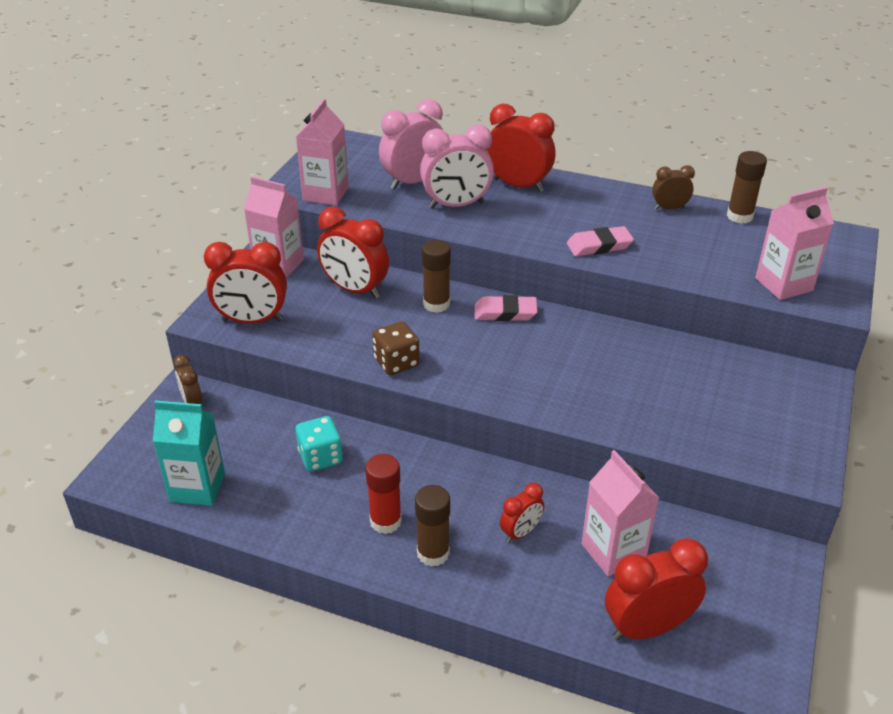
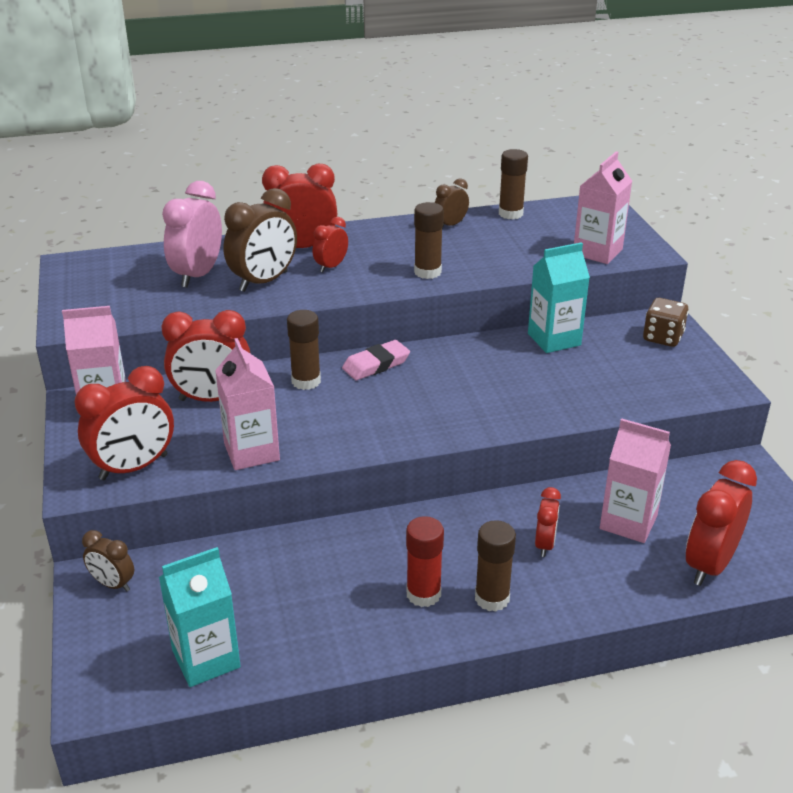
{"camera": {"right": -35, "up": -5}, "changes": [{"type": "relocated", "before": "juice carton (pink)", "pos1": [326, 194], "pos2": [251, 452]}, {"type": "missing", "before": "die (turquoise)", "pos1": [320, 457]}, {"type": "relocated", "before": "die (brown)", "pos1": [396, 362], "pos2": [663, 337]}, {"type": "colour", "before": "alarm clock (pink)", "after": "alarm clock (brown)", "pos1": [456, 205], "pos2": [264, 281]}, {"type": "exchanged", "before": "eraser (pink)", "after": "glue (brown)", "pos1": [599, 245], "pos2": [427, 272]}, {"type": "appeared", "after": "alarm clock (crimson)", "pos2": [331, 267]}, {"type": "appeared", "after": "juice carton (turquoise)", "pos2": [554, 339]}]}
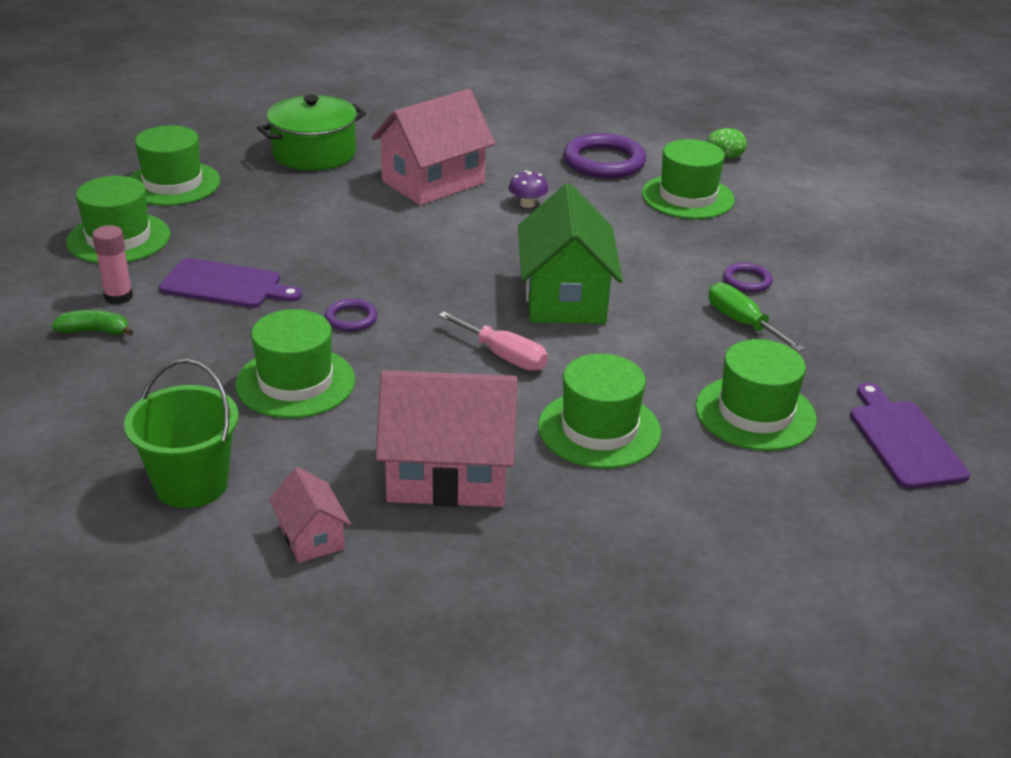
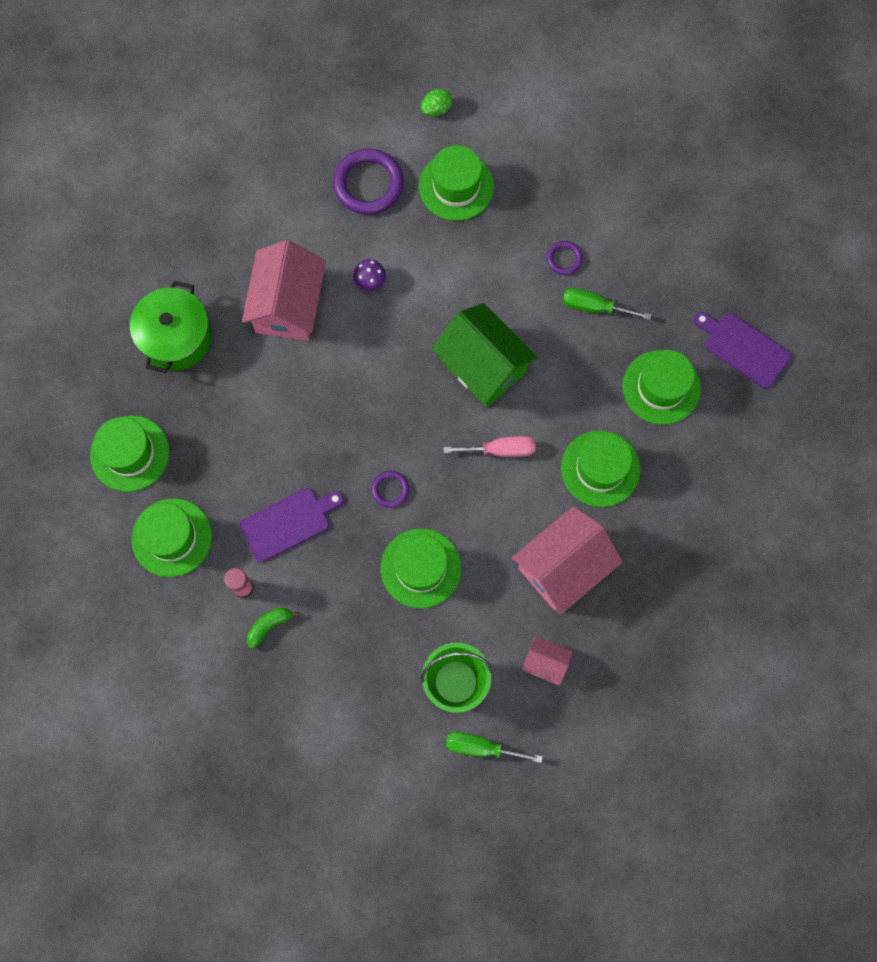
{"camera": {"right": -40, "up": 40}, "changes": [{"type": "appeared", "after": "screwdriver (emerald)", "pos2": [481, 747]}]}
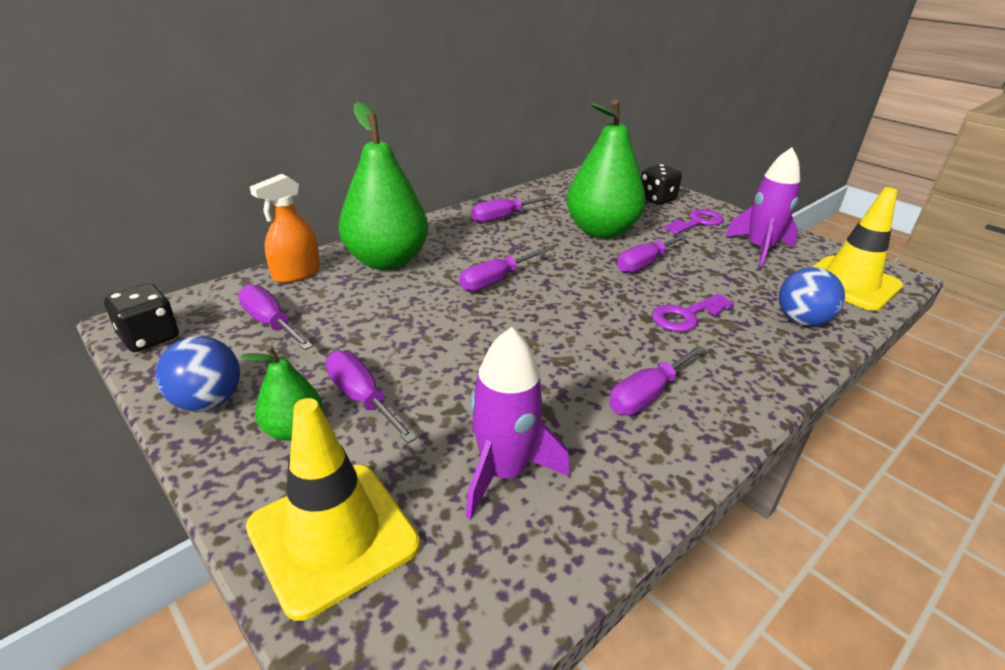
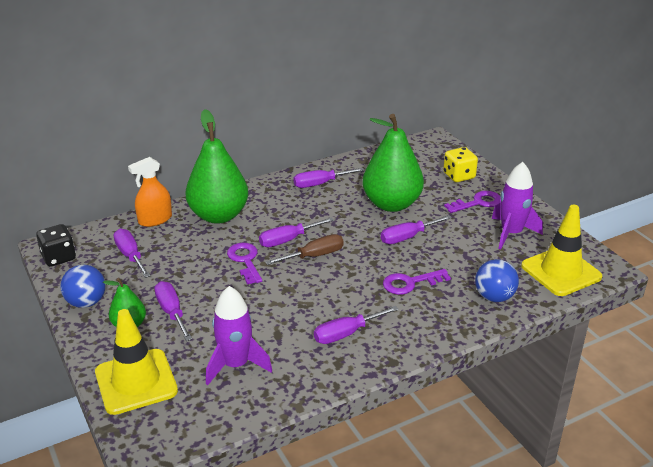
{"camera": {"right": 15, "up": 0}, "changes": [{"type": "colour", "before": "die (ebony)", "after": "die (golden)", "pos1": [656, 199], "pos2": [459, 176]}, {"type": "appeared", "after": "door key (royal purple)", "pos2": [245, 261]}, {"type": "appeared", "after": "screwdriver (brown)", "pos2": [314, 256]}]}
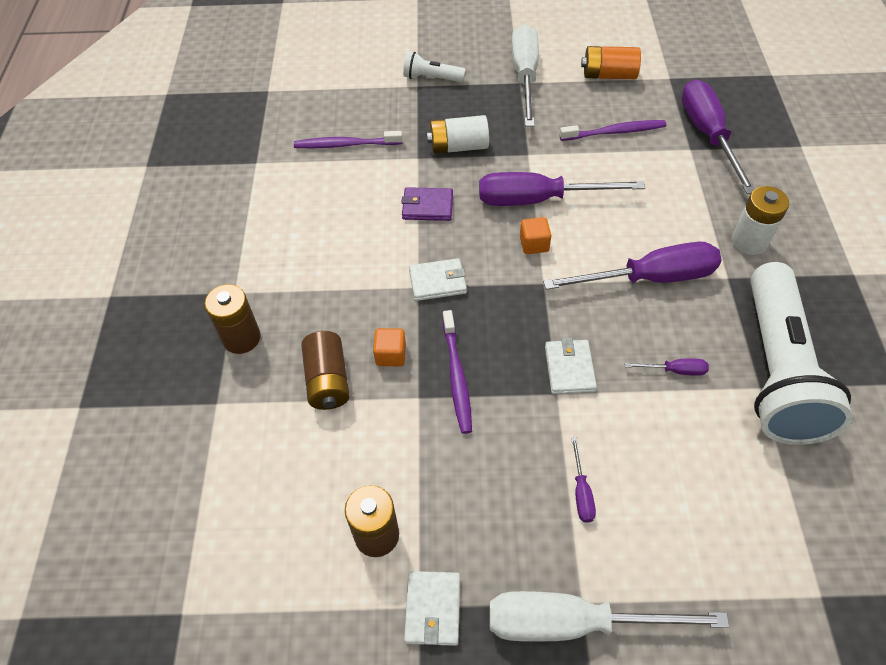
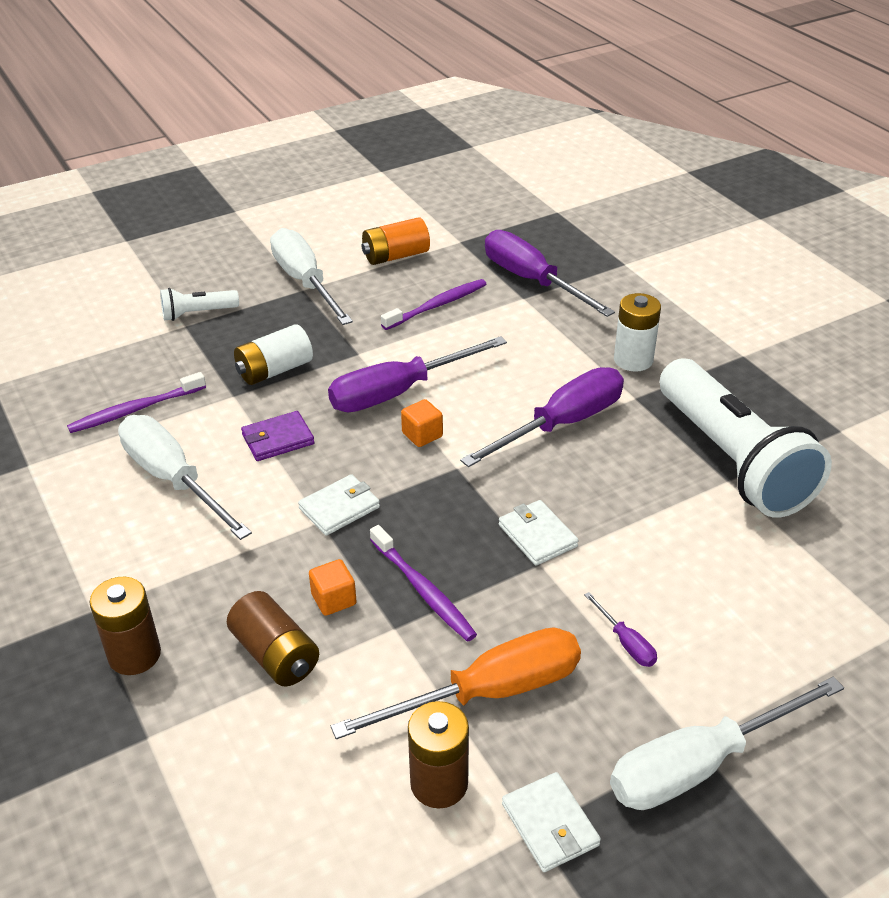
{"camera": {"right": -30, "up": -15}, "changes": [{"type": "missing", "before": "screwdriver (royal purple)", "pos1": [675, 370]}, {"type": "appeared", "after": "screwdriver (pure white)", "pos2": [173, 479]}, {"type": "appeared", "after": "screwdriver (bright orange)", "pos2": [488, 693]}]}
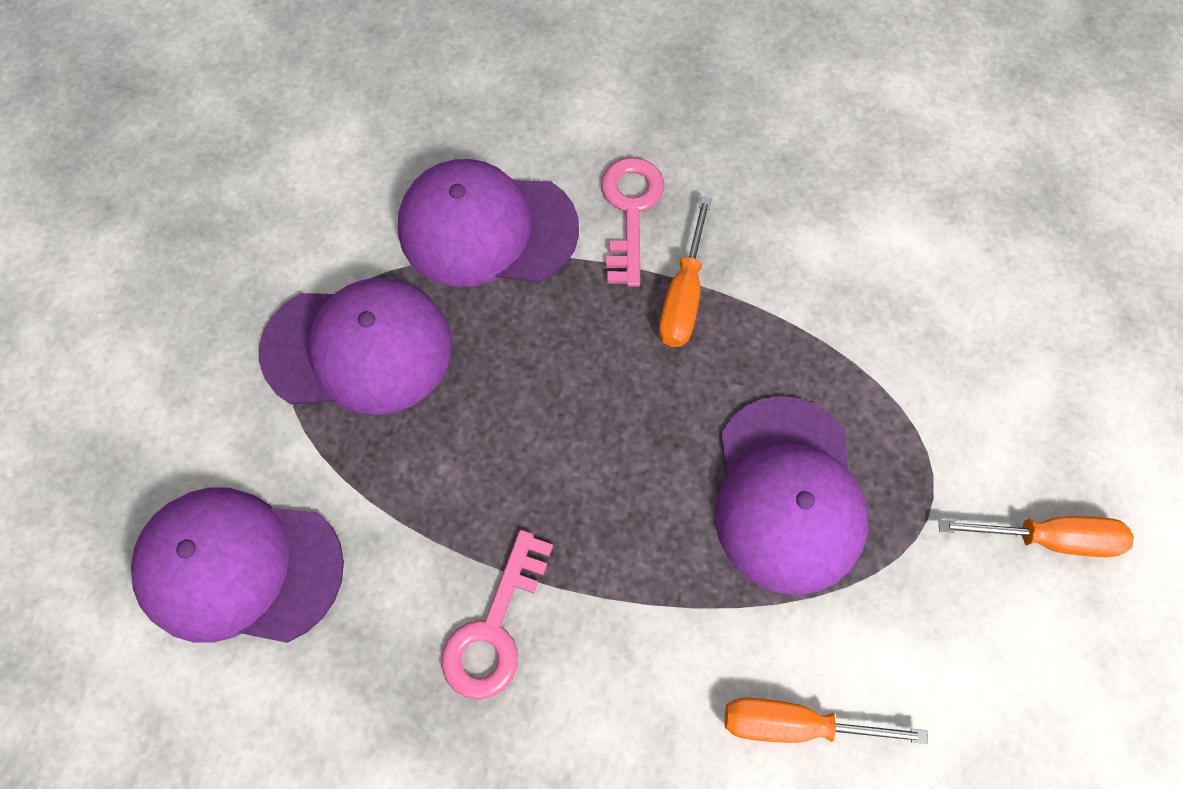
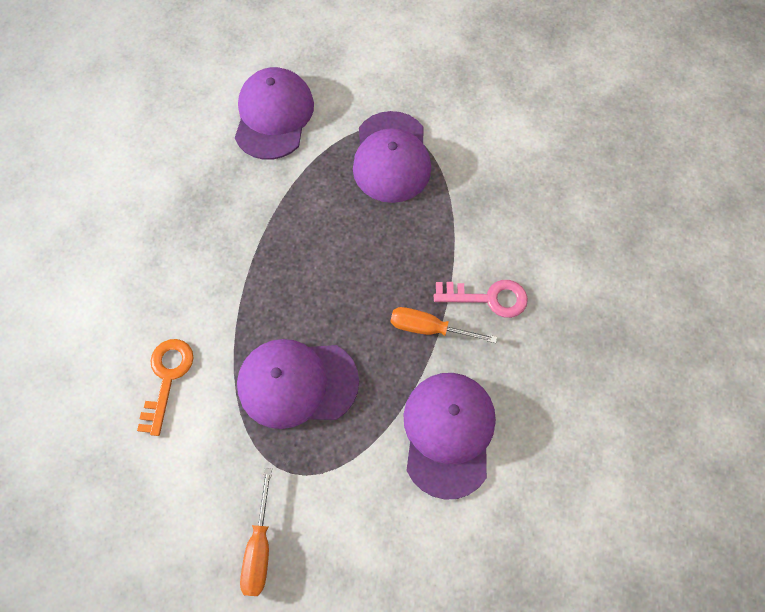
{"camera": {"right": 90, "up": 0}, "changes": [{"type": "relocated", "before": "cap (royal purple)", "pos1": [487, 228], "pos2": [448, 433]}, {"type": "missing", "before": "door key (pink)", "pos1": [494, 628]}, {"type": "exchanged", "before": "screwdriver (bright orange)", "after": "door key (bright orange)", "pos1": [795, 724], "pos2": [167, 377]}]}
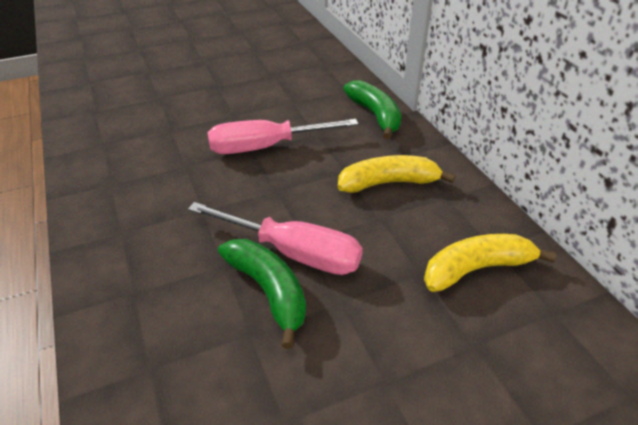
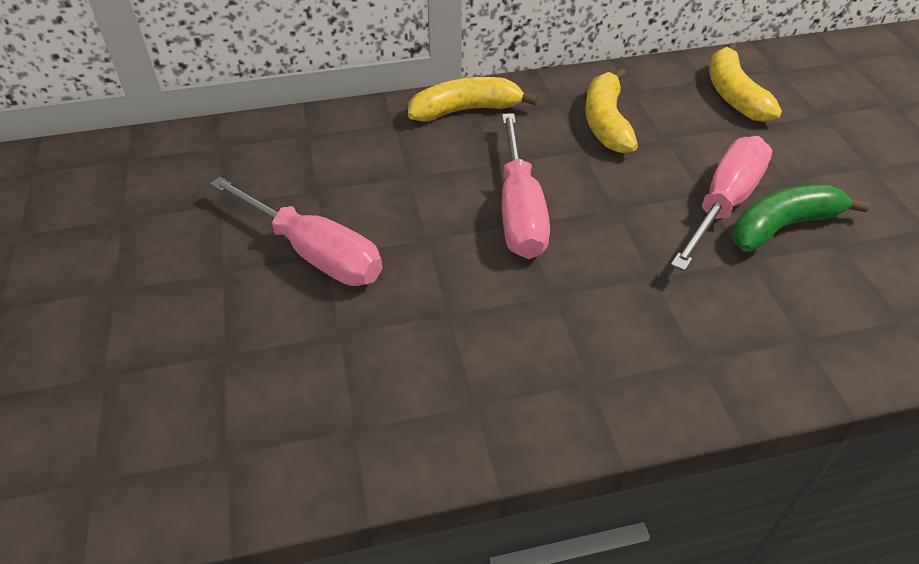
{"camera": {"right": -80, "up": 5}, "changes": [{"type": "colour", "before": "toy banana (emerald)", "after": "toy banana (golden)", "pos1": [375, 115], "pos2": [466, 110]}, {"type": "appeared", "after": "screwdriver (pink)", "pos2": [315, 253]}]}
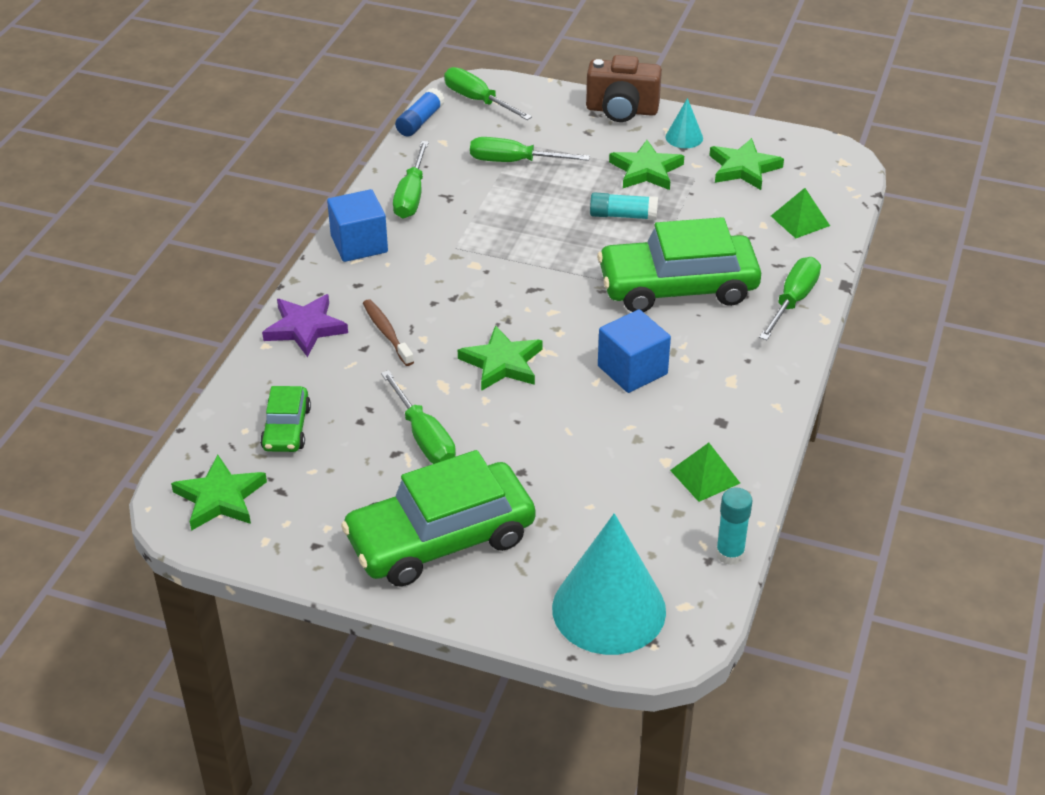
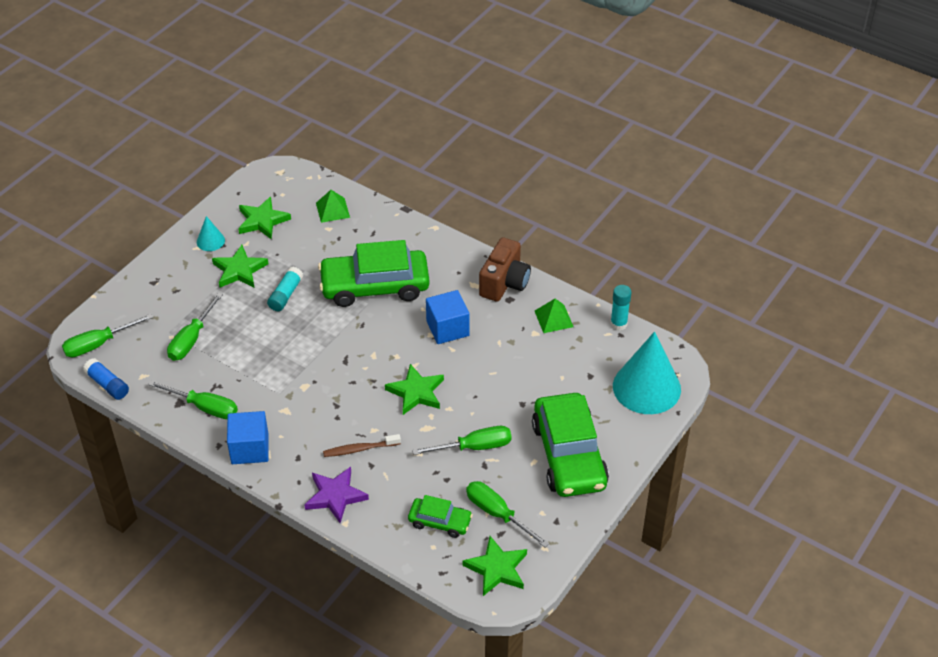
{"camera": {"right": -75, "up": 5}, "changes": [{"type": "relocated", "before": "photo camera (brown)", "pos1": [621, 110], "pos2": [504, 283]}, {"type": "spun", "before": "car (emerald)", "pos1": [677, 287], "pos2": [375, 286], "turn": 75}, {"type": "relocated", "before": "screwdriver (emerald)", "pos1": [793, 301], "pos2": [497, 514]}]}
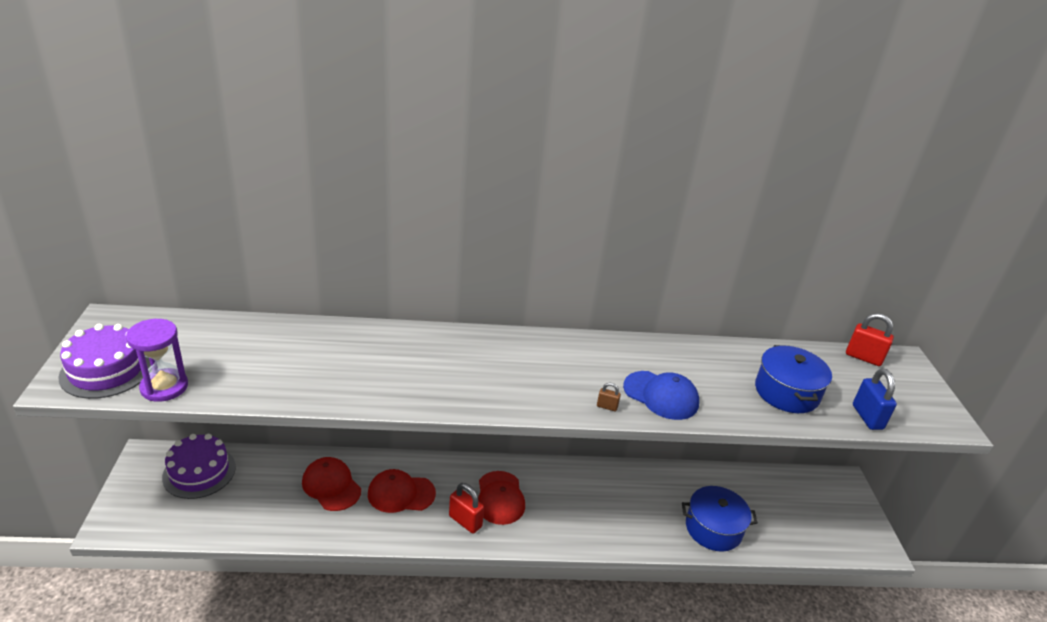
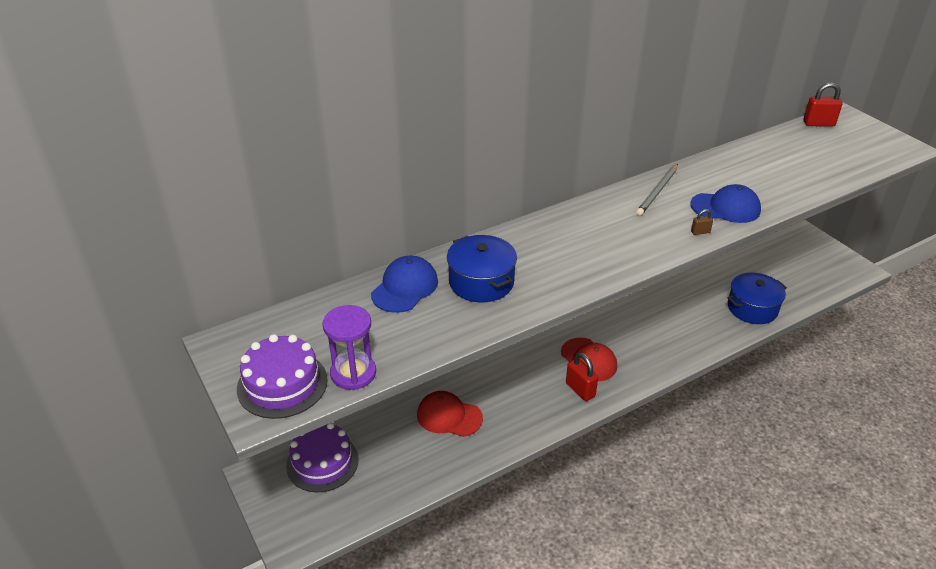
{"camera": {"right": -25, "up": 5}, "changes": [{"type": "missing", "before": "cap (crimson)", "pos1": [401, 493]}, {"type": "spun", "before": "small lock (crimson)", "pos1": [465, 521], "pos2": [580, 390], "turn": 45}, {"type": "relocated", "before": "cooking pot (blue)", "pos1": [786, 392], "pos2": [481, 282]}, {"type": "missing", "before": "small lock (blue)", "pos1": [867, 417]}, {"type": "appeared", "after": "cap (blue)", "pos2": [405, 288]}, {"type": "appeared", "after": "pencil (gray)", "pos2": [658, 191]}]}
